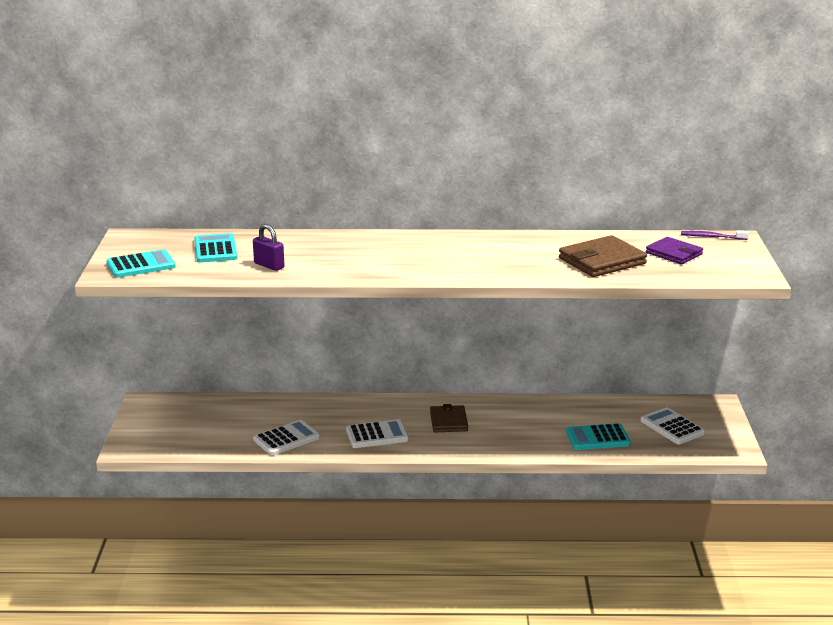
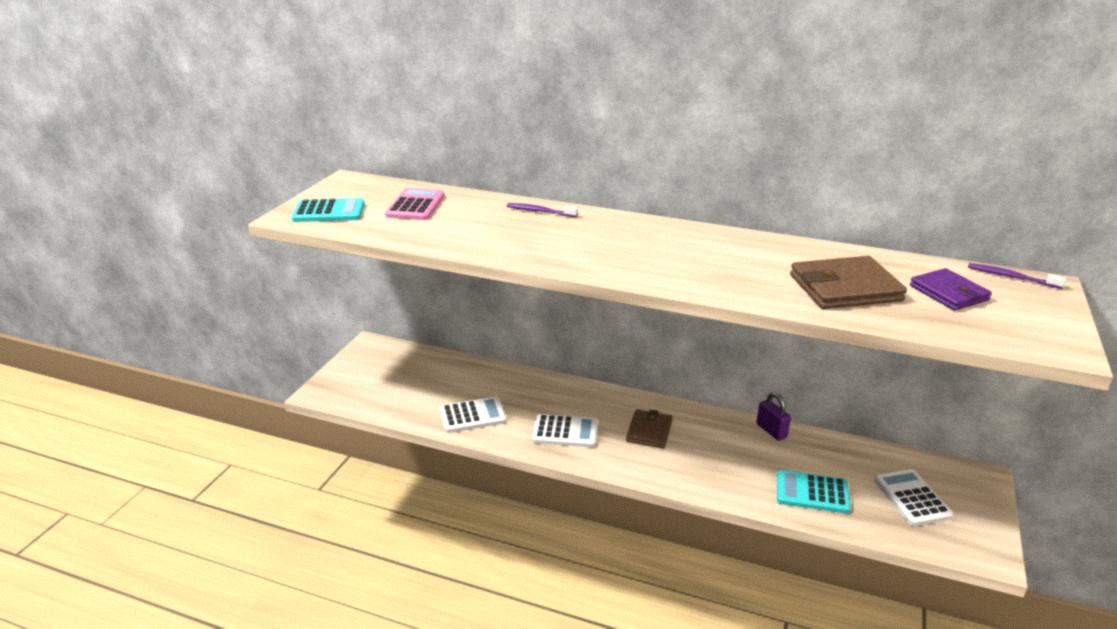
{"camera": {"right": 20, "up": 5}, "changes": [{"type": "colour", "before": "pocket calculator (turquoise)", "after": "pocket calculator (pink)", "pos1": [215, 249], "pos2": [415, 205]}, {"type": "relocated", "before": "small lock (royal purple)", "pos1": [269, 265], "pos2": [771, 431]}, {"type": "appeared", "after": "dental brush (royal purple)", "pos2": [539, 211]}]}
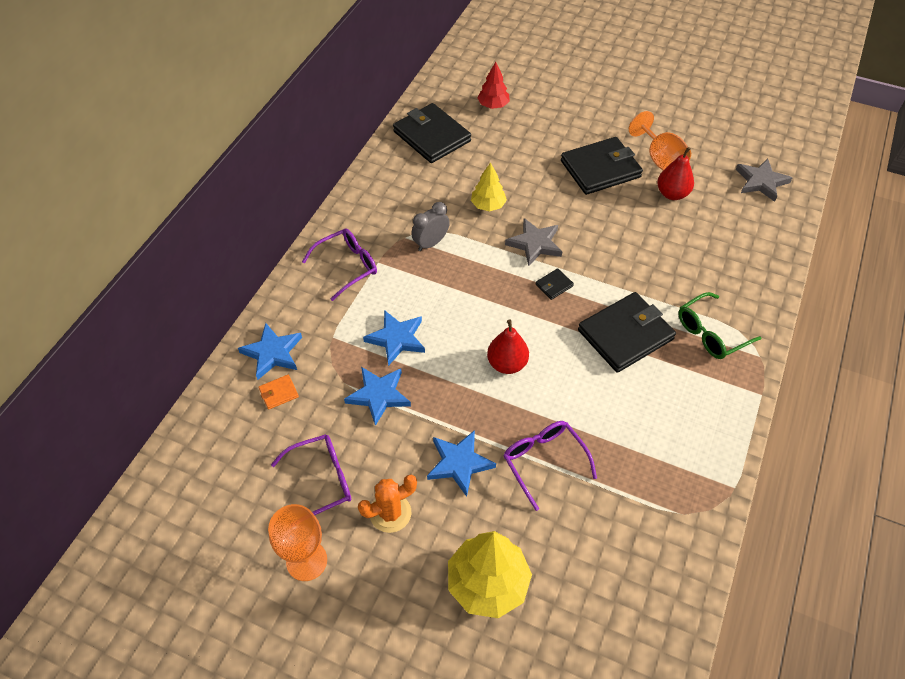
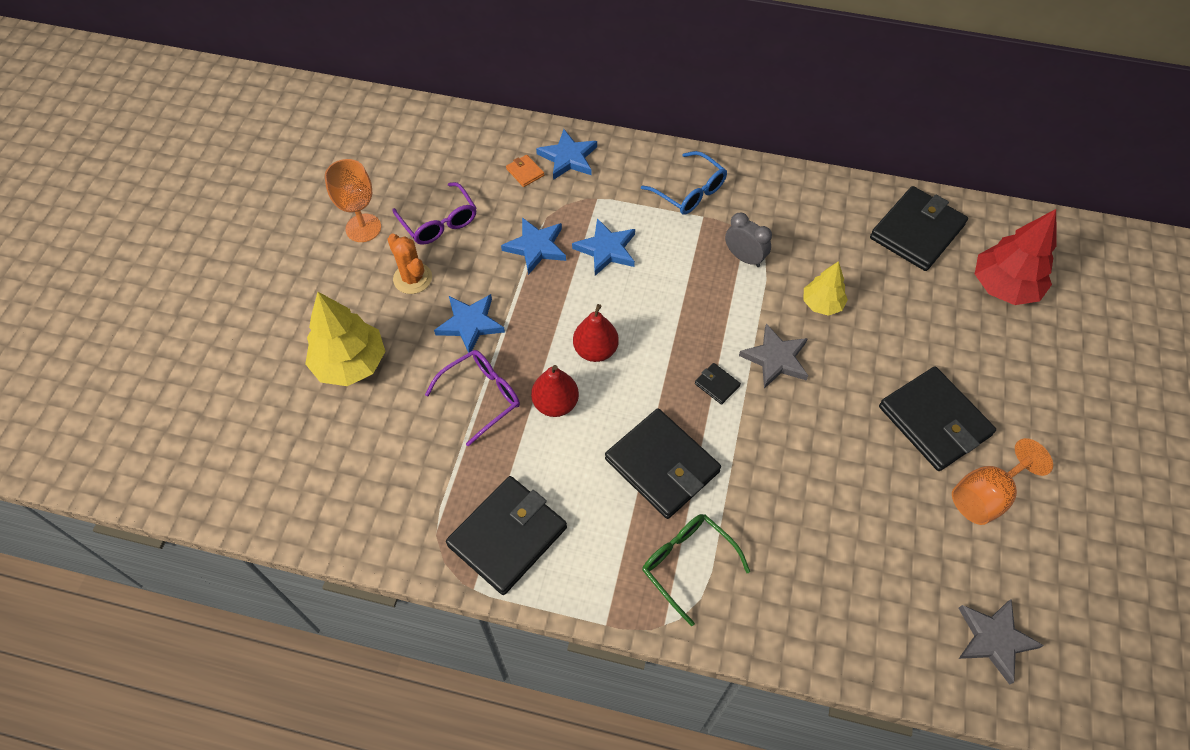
{"camera": {"right": 80, "up": 5}, "changes": [{"type": "colour", "before": "spectacles (royal purple)", "after": "spectacles (blue)", "pos1": [347, 266], "pos2": [690, 192]}, {"type": "size", "before": "toy tree (crimson)", "pos1": [493, 105], "pos2": [1004, 287], "scale": 1.7}, {"type": "relocated", "before": "toy pear (crimson)", "pos1": [672, 194], "pos2": [555, 404]}, {"type": "appeared", "after": "wallet (ebony)", "pos2": [507, 536]}]}
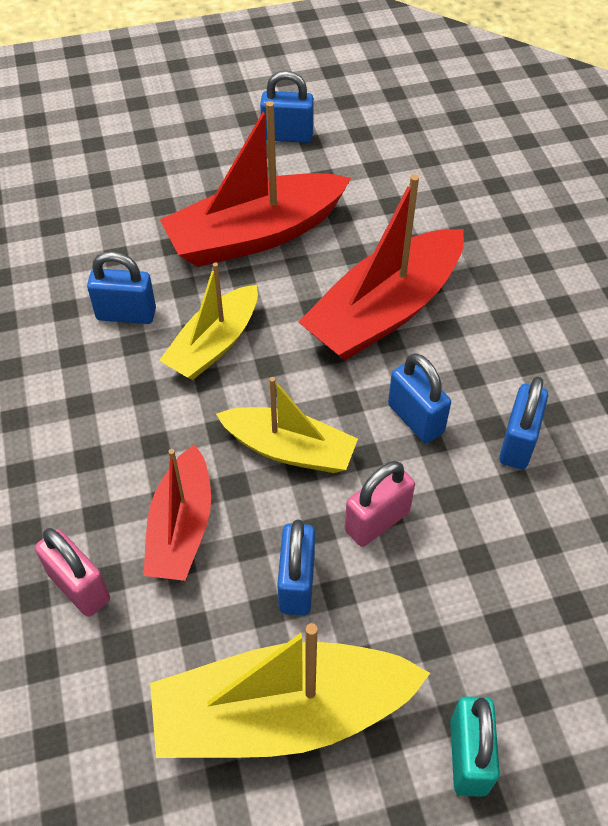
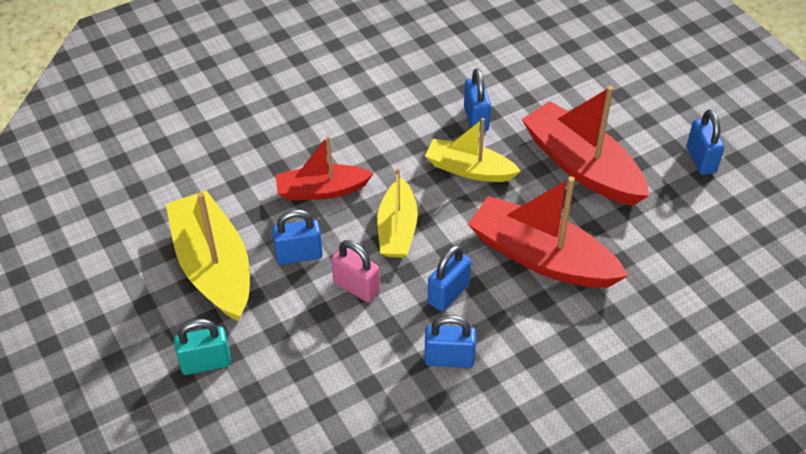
{"camera": {"right": 75, "up": -5}, "changes": [{"type": "missing", "before": "small lock (pink)", "pos1": [79, 587]}]}
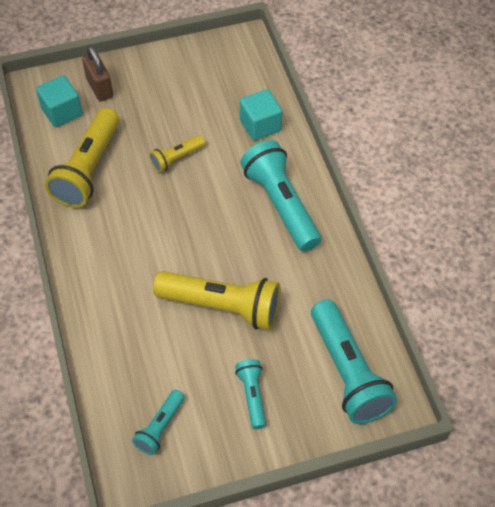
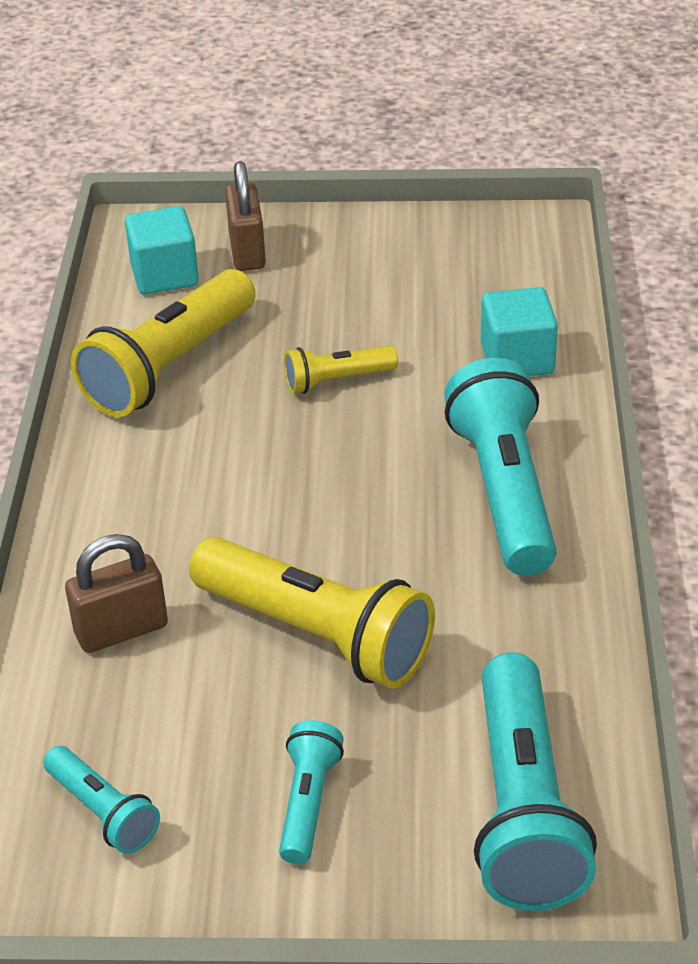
{"camera": {"right": 20, "up": -15}, "changes": [{"type": "spun", "before": "torch (turquoise)", "pos1": [160, 427], "pos2": [103, 812], "turn": -90}, {"type": "appeared", "after": "small lock (brown)", "pos2": [121, 630]}]}
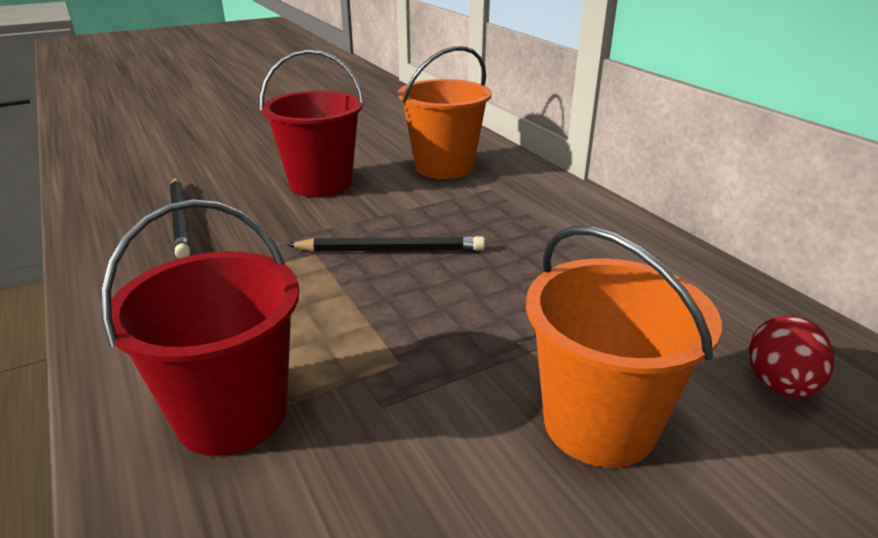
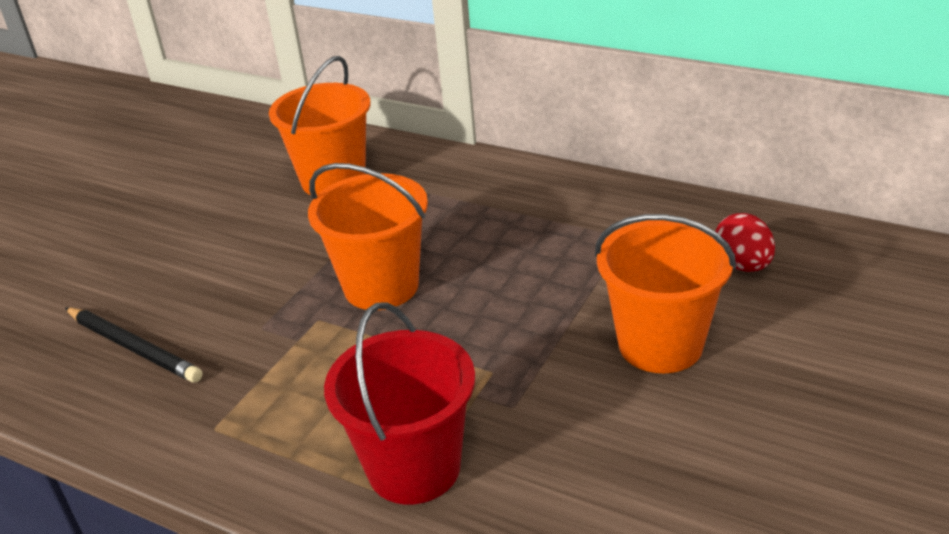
{"camera": {"right": -30, "up": 5}, "changes": [{"type": "missing", "before": "sand bucket (crimson)", "pos1": [320, 183]}, {"type": "exchanged", "before": "pencil (ebony)", "after": "sand bucket (bright orange)", "pos1": [391, 250], "pos2": [381, 286]}]}
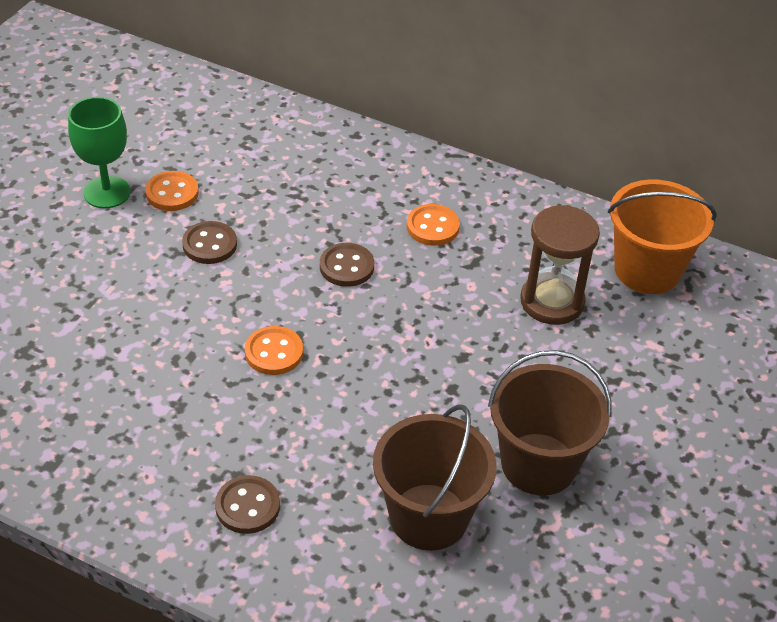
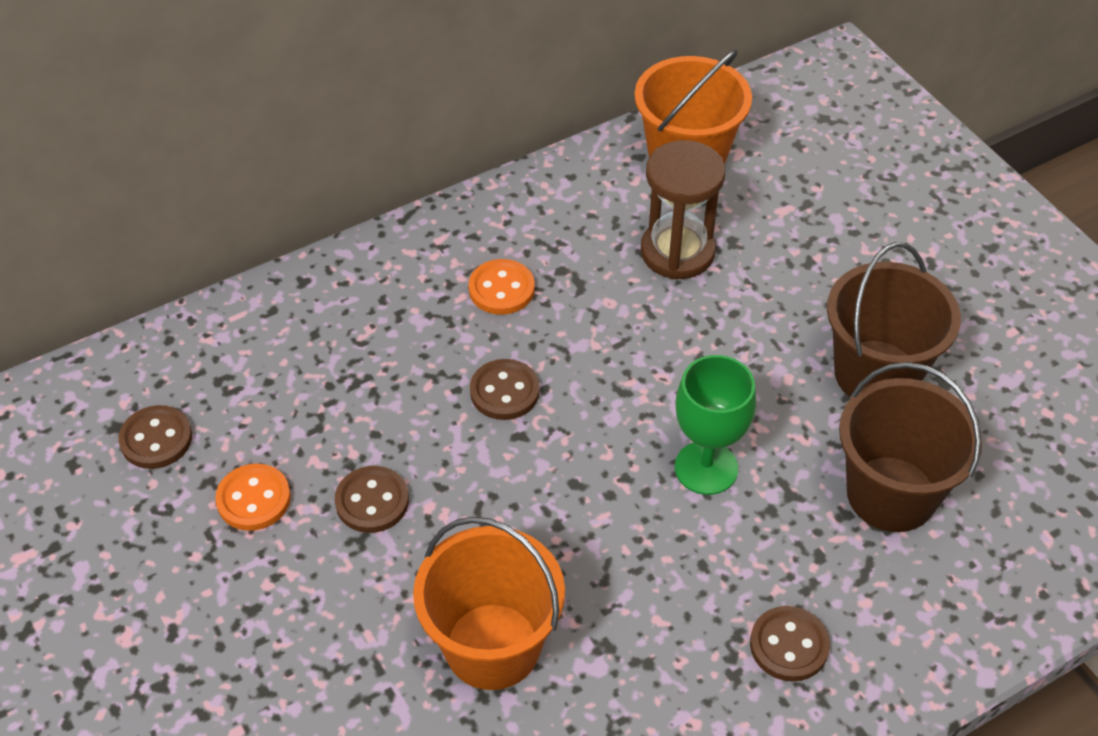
{"camera": {"right": -55, "up": 5}, "changes": [{"type": "relocated", "before": "wine glass (emerald)", "pos1": [107, 192], "pos2": [706, 468]}, {"type": "missing", "before": "sewing button (bright orange)", "pos1": [274, 352]}, {"type": "appeared", "after": "sewing button (brown)", "pos2": [156, 439]}, {"type": "appeared", "after": "sand bucket (bright orange)", "pos2": [492, 646]}]}
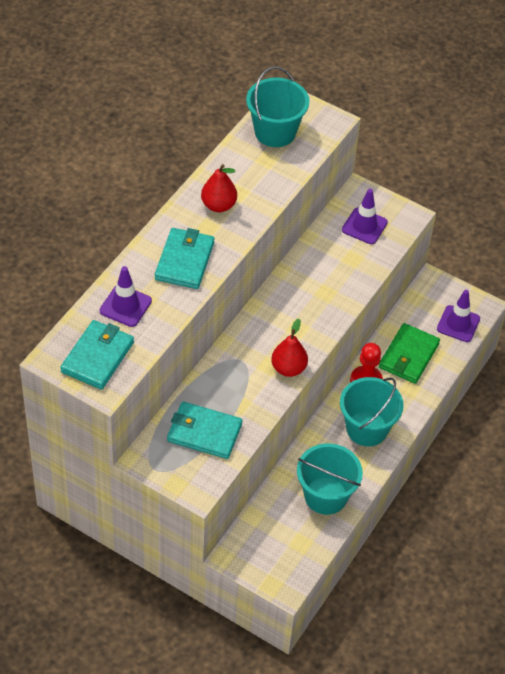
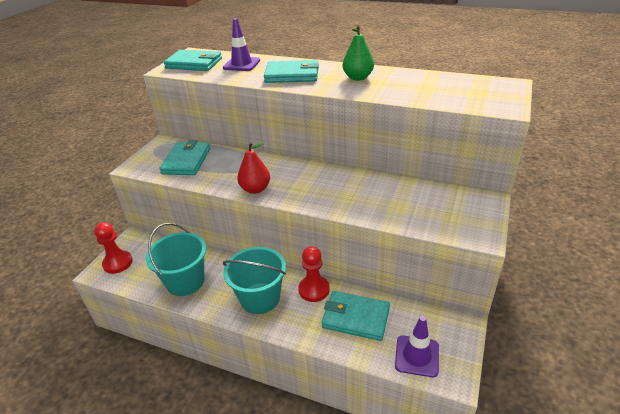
{"camera": {"right": 85, "up": -15}, "changes": [{"type": "colour", "before": "toy pear (crimson)", "after": "toy pear (emerald)", "pos1": [218, 205], "pos2": [358, 78]}, {"type": "missing", "before": "sand bucket (turquoise)", "pos1": [275, 132]}, {"type": "missing", "before": "safety cone (royal purple)", "pos1": [364, 226]}, {"type": "colour", "before": "wallet (emerald)", "after": "wallet (turquoise)", "pos1": [409, 356], "pos2": [355, 318]}, {"type": "appeared", "after": "pawn (crimson)", "pos2": [118, 263]}]}
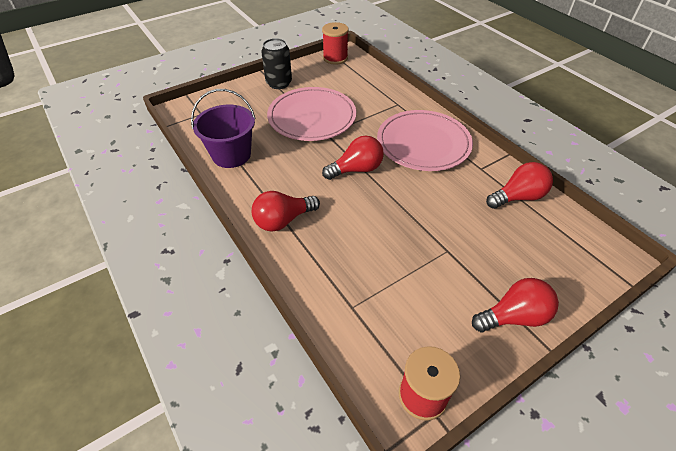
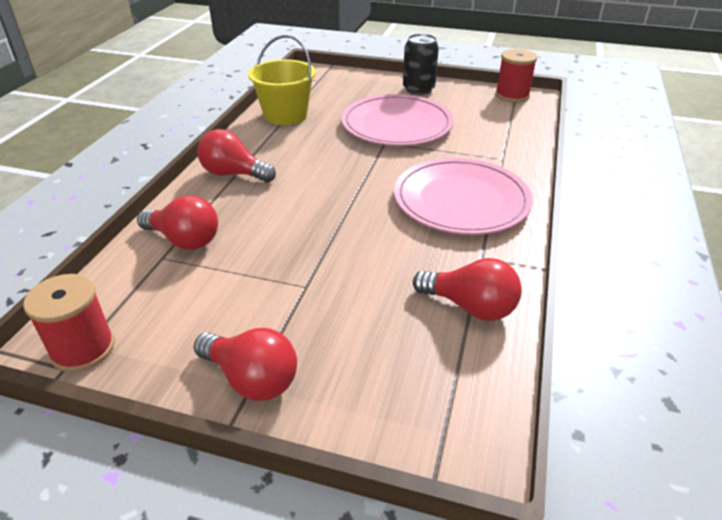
{"camera": {"right": 50, "up": -10}, "changes": [{"type": "colour", "before": "sand bucket (royal purple)", "after": "sand bucket (golden)", "pos1": [231, 155], "pos2": [285, 115]}, {"type": "relocated", "before": "bulb (crimson)", "pos1": [356, 169], "pos2": [184, 240]}]}
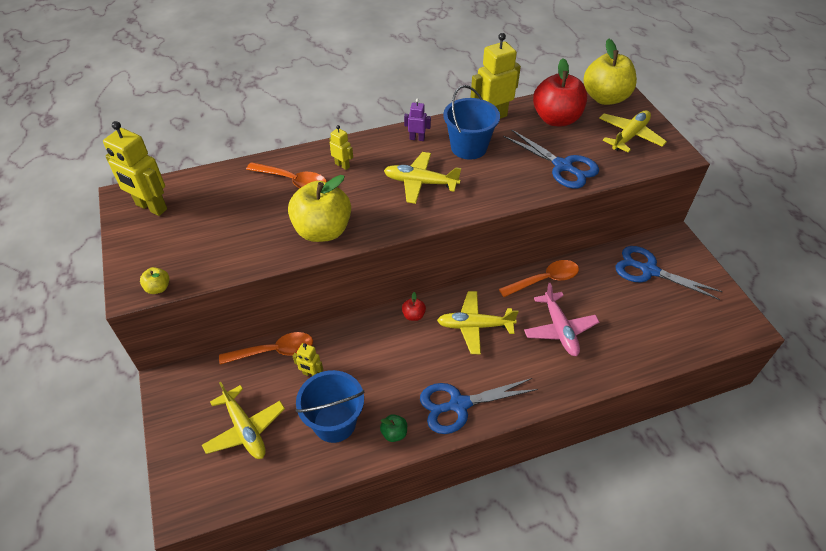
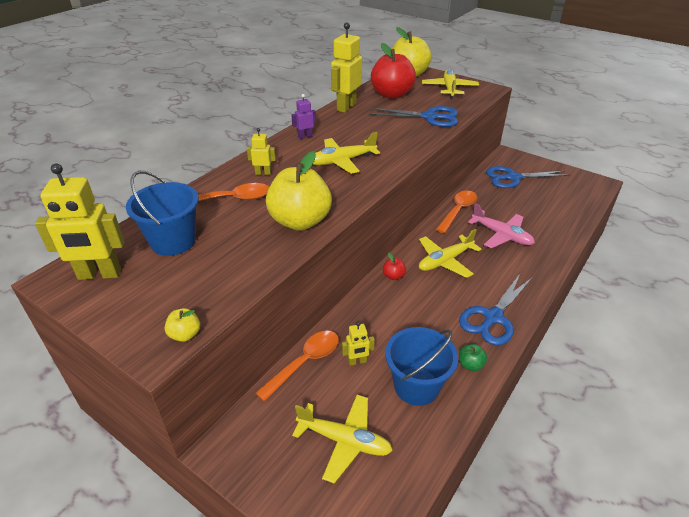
{"camera": {"right": -35, "up": -10}, "changes": [{"type": "relocated", "before": "sand bucket (blue)", "pos1": [468, 147], "pos2": [173, 241]}]}
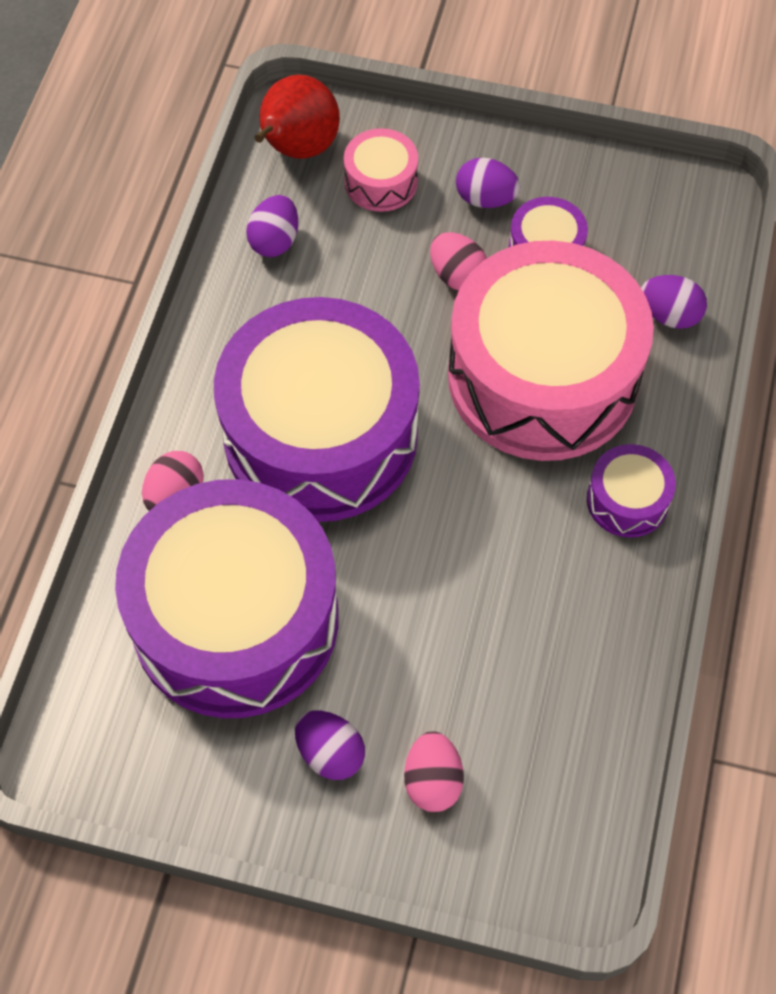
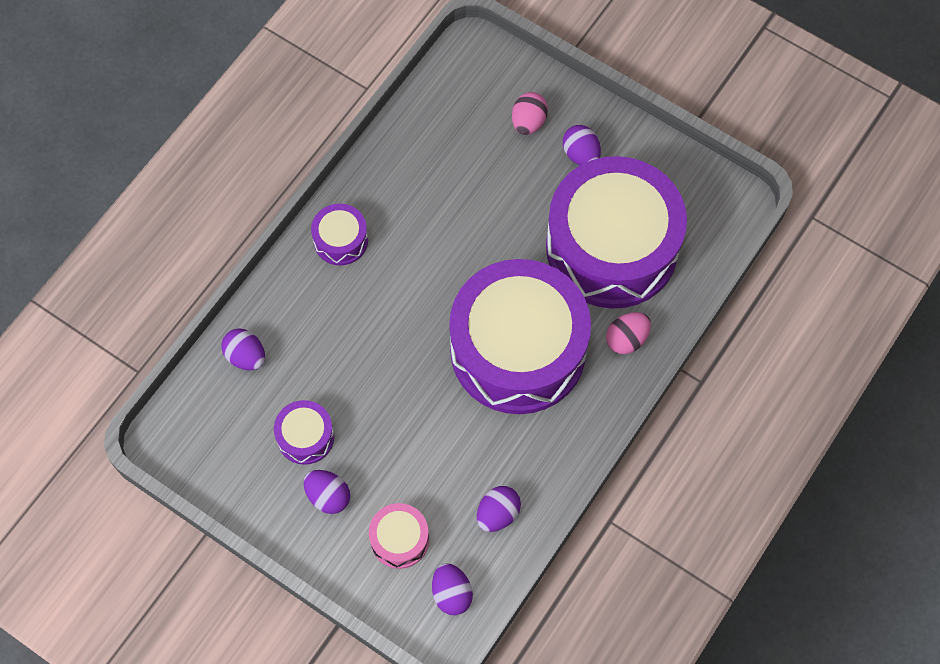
{"camera": {"right": -160, "up": 5}, "changes": [{"type": "exchanged", "before": "toy pear (crimson)", "after": "egg shape (royal purple)", "pos1": [298, 149], "pos2": [451, 594]}, {"type": "missing", "before": "egg shape (pink)", "pos1": [457, 276]}, {"type": "missing", "before": "snare drum (pink)", "pos1": [542, 377]}]}
